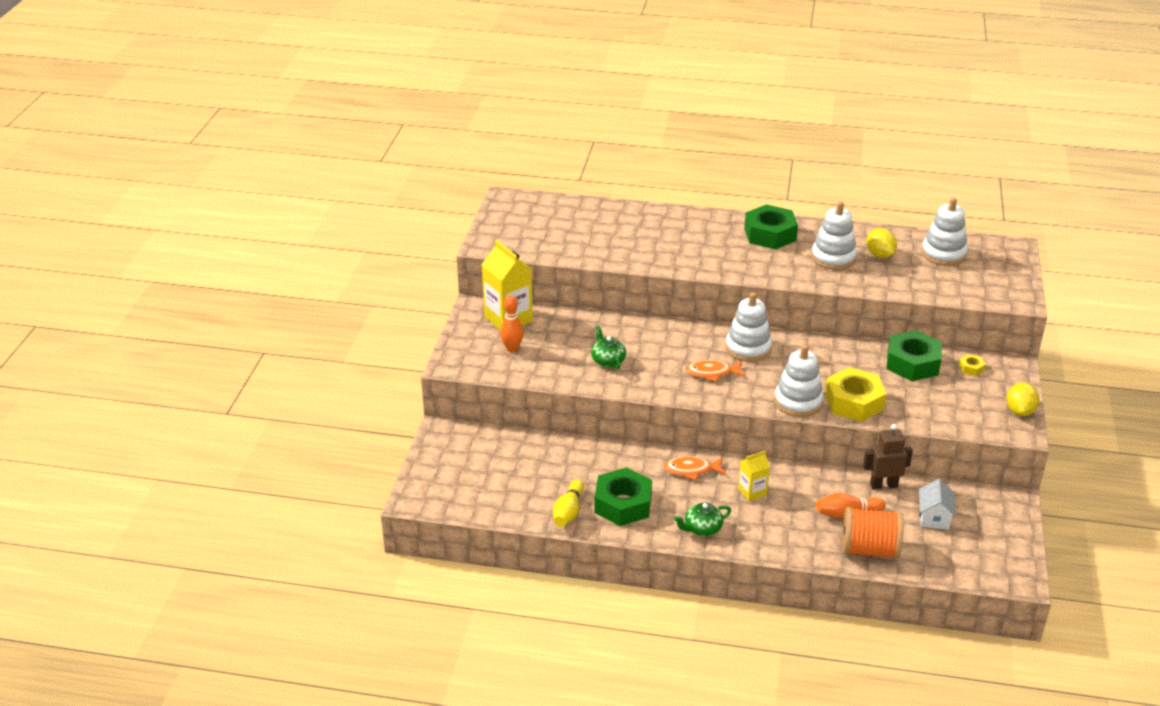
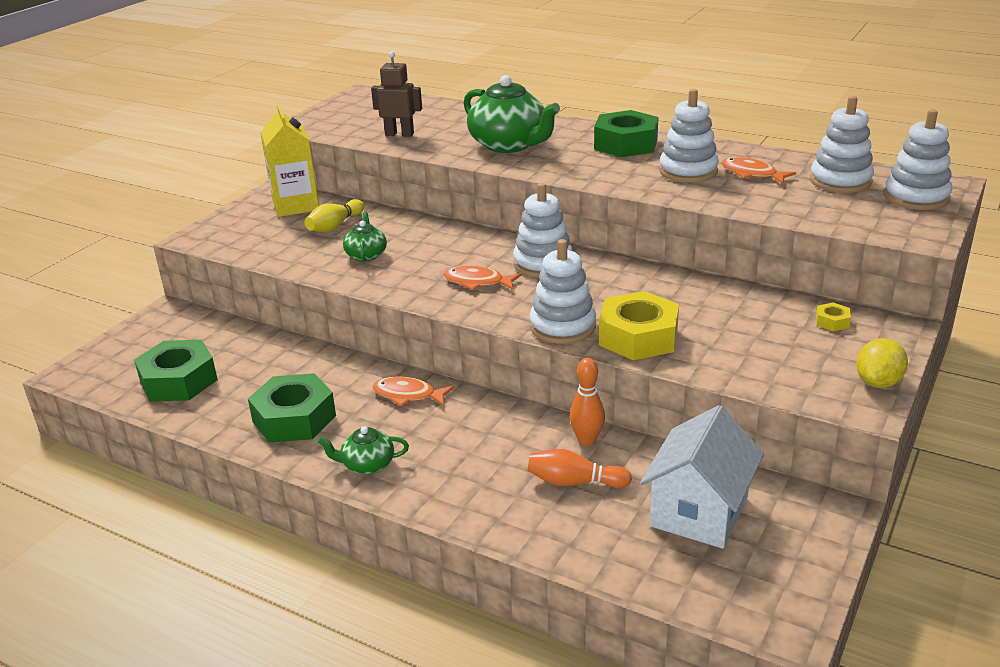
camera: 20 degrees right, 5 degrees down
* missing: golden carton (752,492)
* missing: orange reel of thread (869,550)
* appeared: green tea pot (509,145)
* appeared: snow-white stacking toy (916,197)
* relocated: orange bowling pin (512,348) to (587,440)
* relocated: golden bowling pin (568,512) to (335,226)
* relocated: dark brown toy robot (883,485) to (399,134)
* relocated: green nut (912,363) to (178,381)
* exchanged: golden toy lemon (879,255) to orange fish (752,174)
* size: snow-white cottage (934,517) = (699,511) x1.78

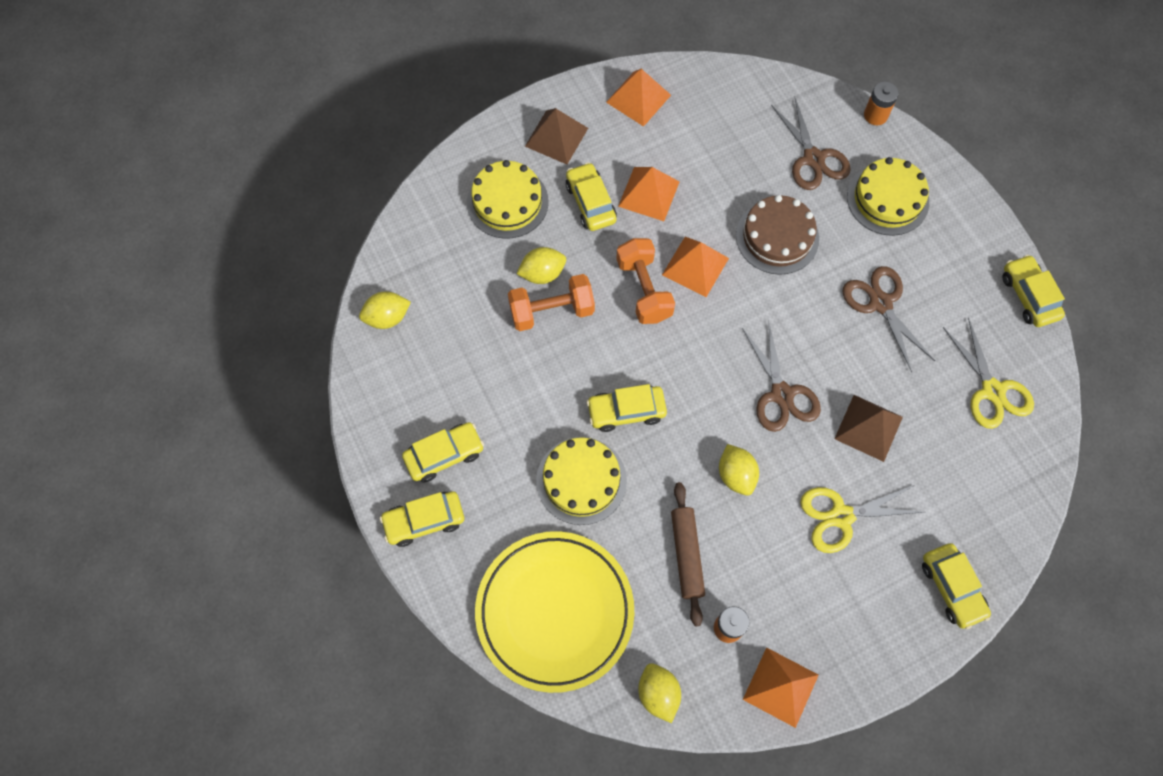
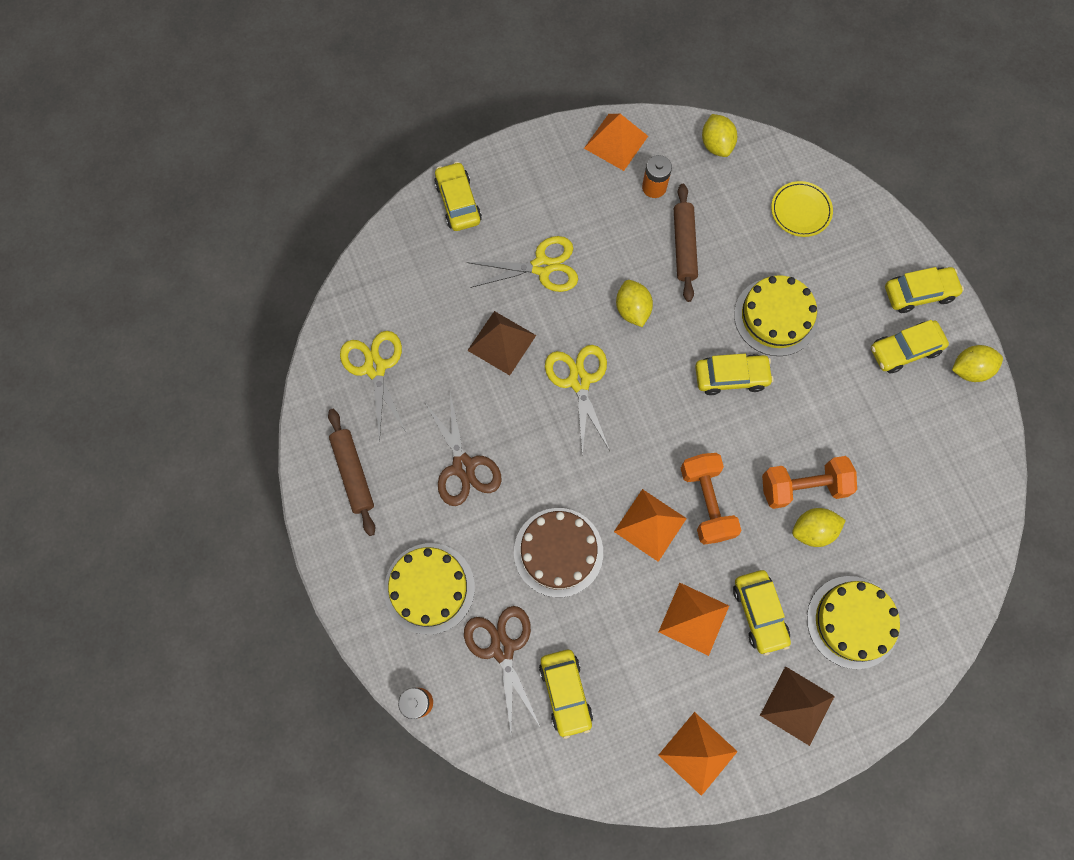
camera: 175 degrees left, 5 degrees up
* appeared: dark brown rolling pin (353,473)
* relocated: golden toy lemon (387,317) to (969,369)
* relocated: golden car (1028,296) to (565,692)
* colour: dark brown scissors (781,394) to golden scissors (579,381)
* size: golden dinner plate (555,611) = (800,211) x0.45

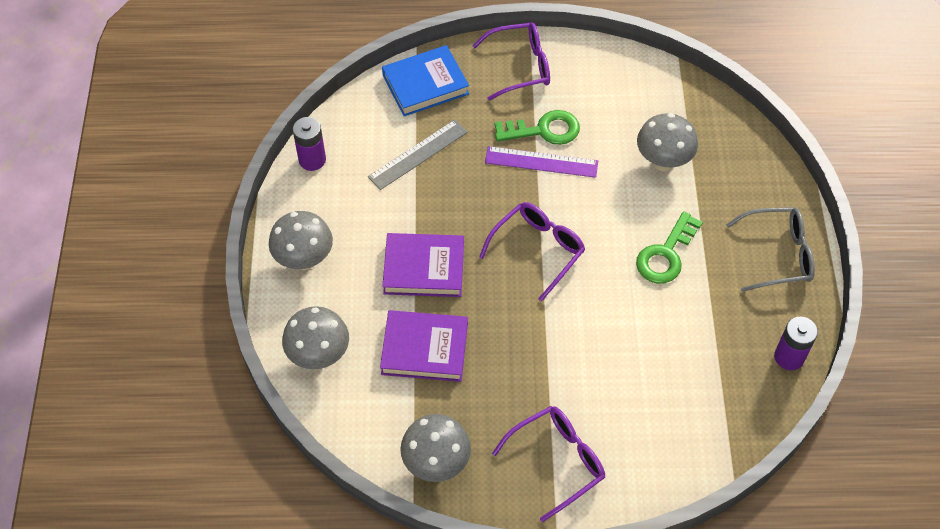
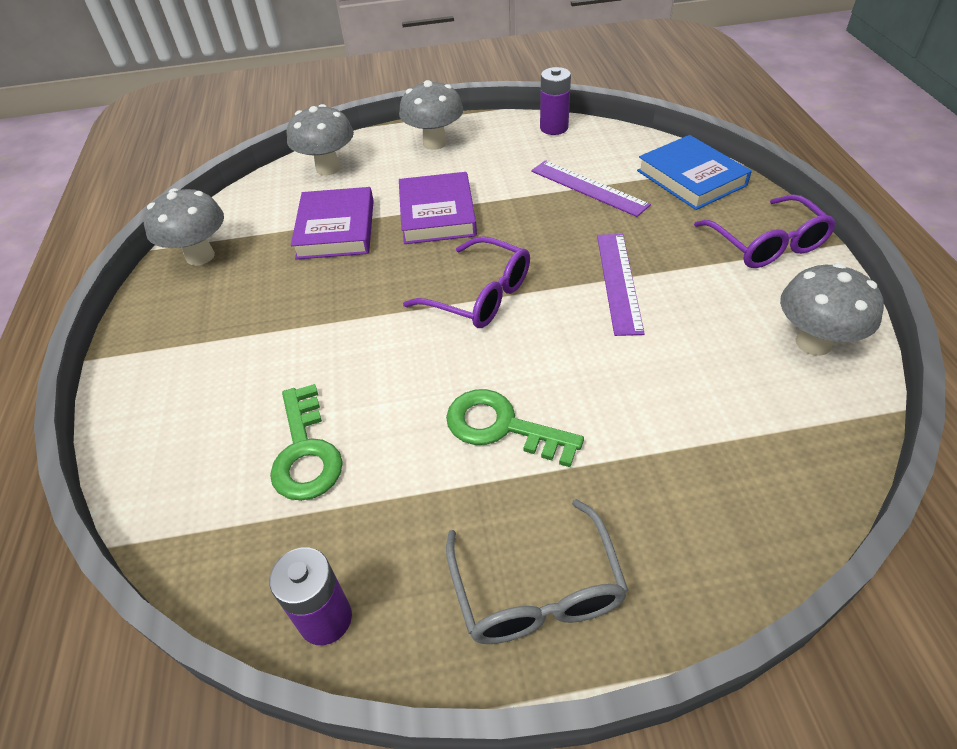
camera: 85 degrees right, 10 degrees down
* missing: royal purple glasses (557,461)
* relocated: green door key (543,130) to (306,452)
* relocated: grey mushroom (663,161) to (813,343)
* colour: grey ruler (418,154) to royal purple ruler (588,187)

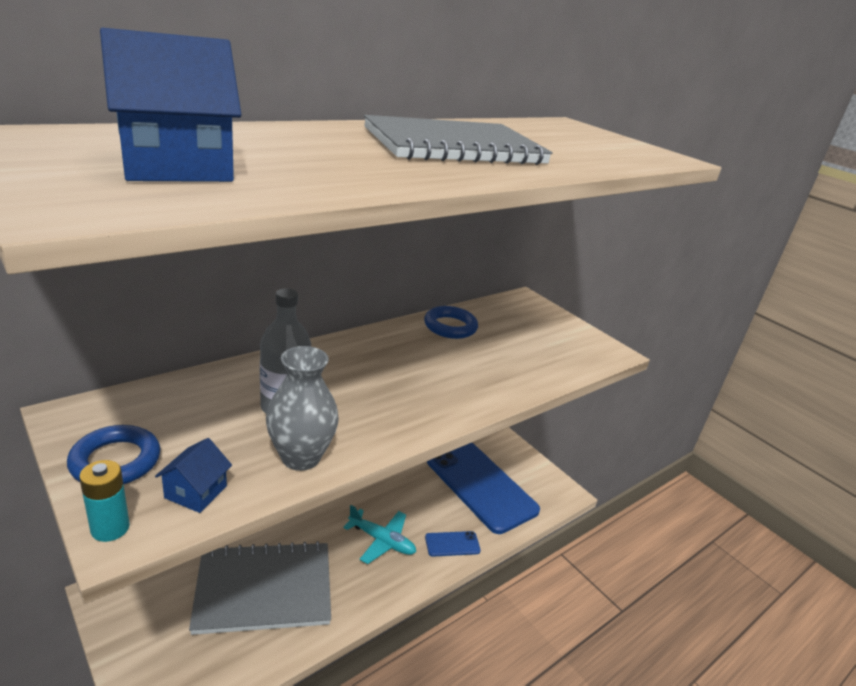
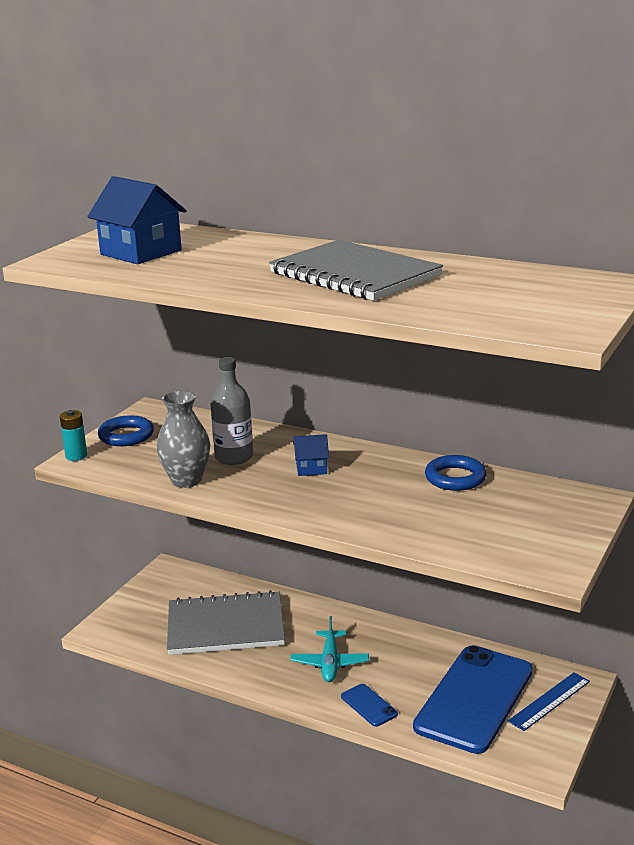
camera: 70 degrees right, 5 degrees down
* appeared: blue ruler (549,701)
* relocated: blue cottage (196,492) to (311,468)
* spun: grey exercise book (264,589) = (225,626) 60 degrees counterclockwise

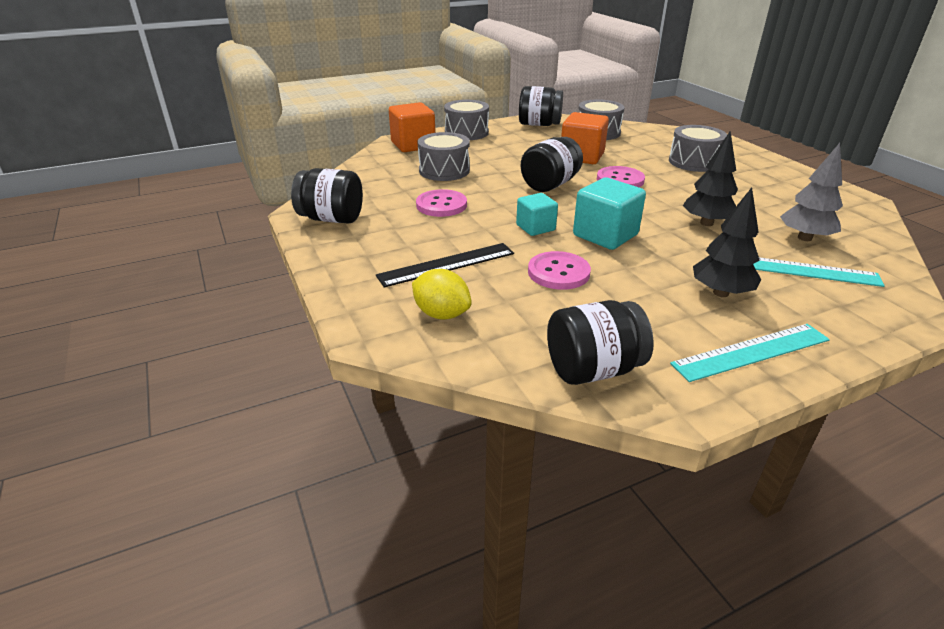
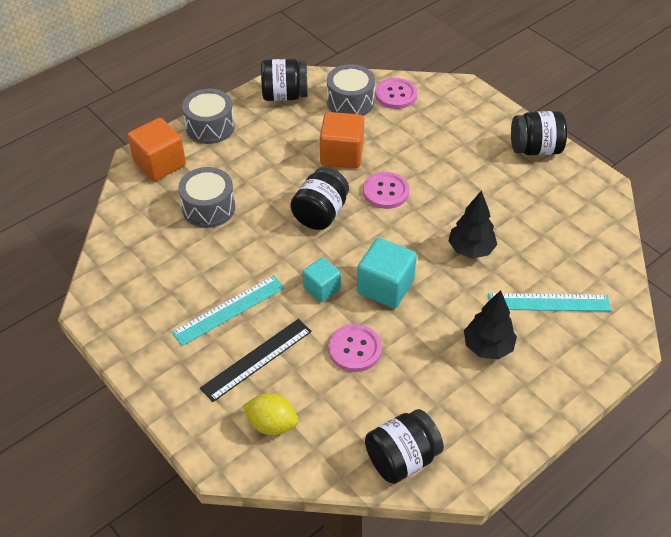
camera: 15 degrees left, 15 degrees up
* missing: grey toy drum (694,162)
* missing: grey tree (804,238)
* relocated: ebony jar (331,219) to (535,149)
* relocated: rosy shirt button (441,205) to (396,95)
* relocated: aqua ruler (751,352) to (229,310)

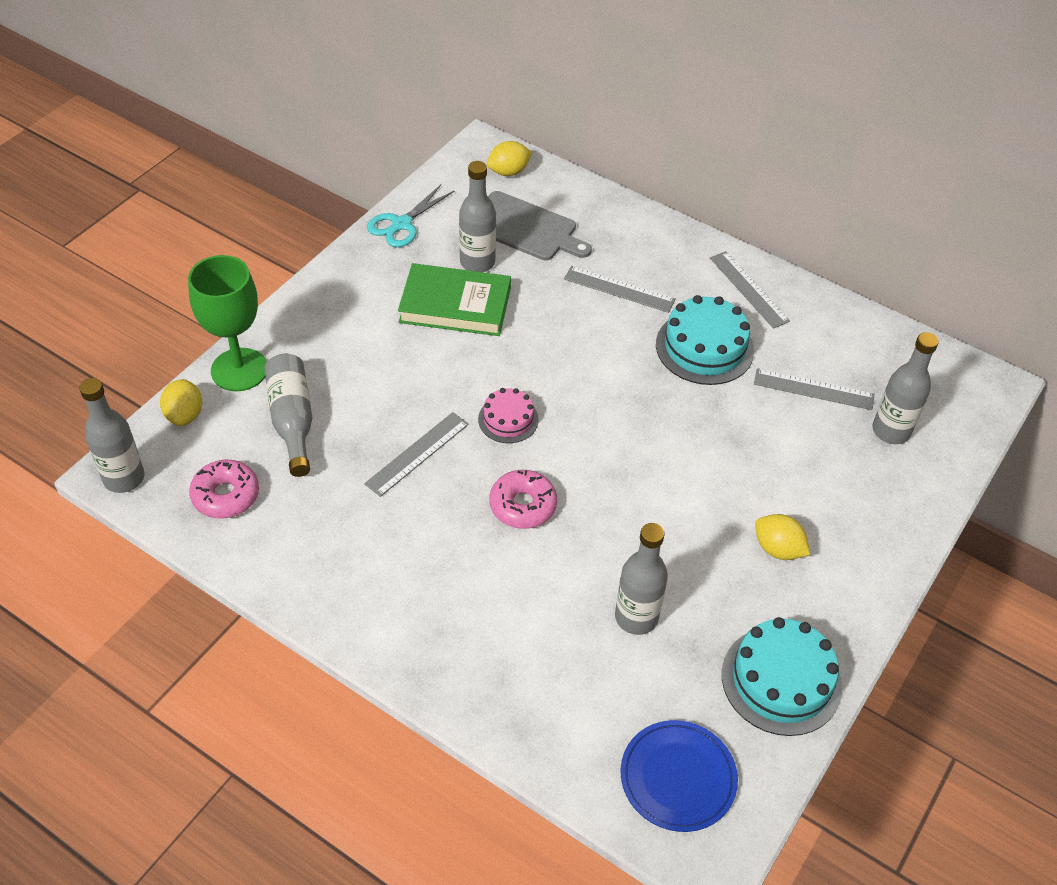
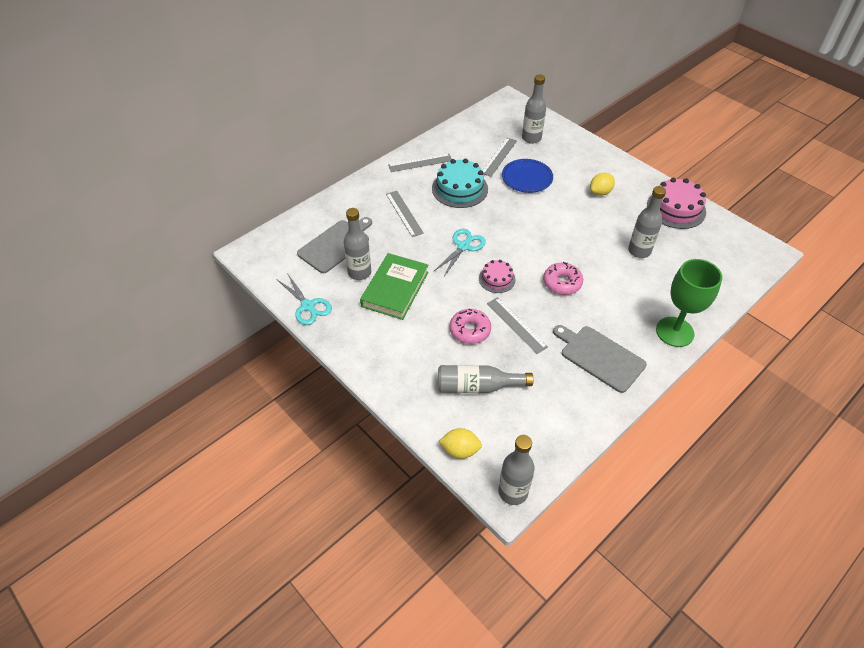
camera: 75 degrees left, 0 degrees up
* missing: golden toy lemon (508,172)
* appeared: aqua scissors (463,246)
* appeared: grey cutting board (600,357)
* relocated: green goblet (239,370) to (674,332)
* relocated: rosy doughnut (226,495) to (470,330)
* relocated: blue dinner plate (678,777) to (527,178)
* colour: aqua cake (781,680) to rosy cake (676,208)
* spun: grey ruler (619,289) = (404,213) 60 degrees counterclockwise

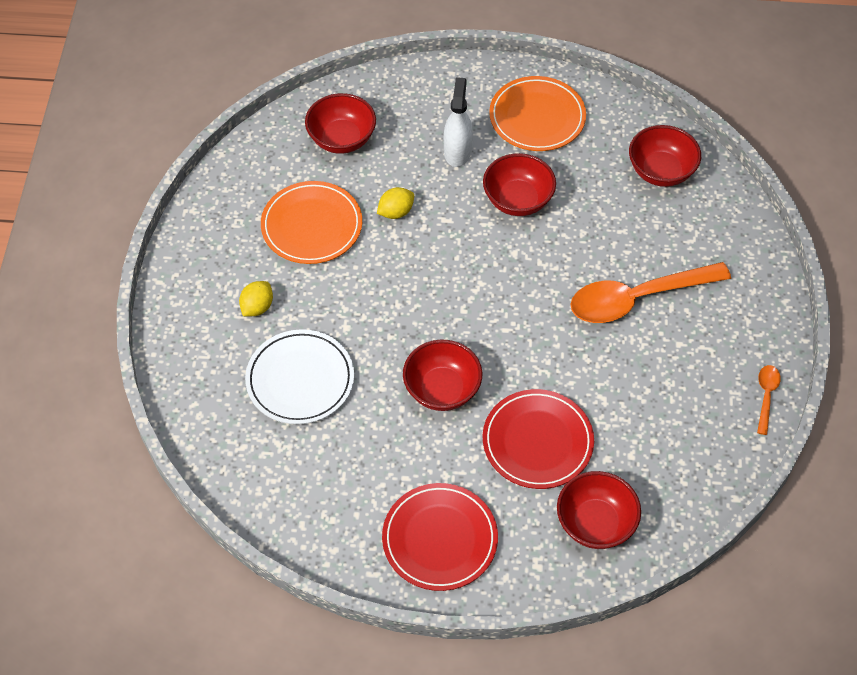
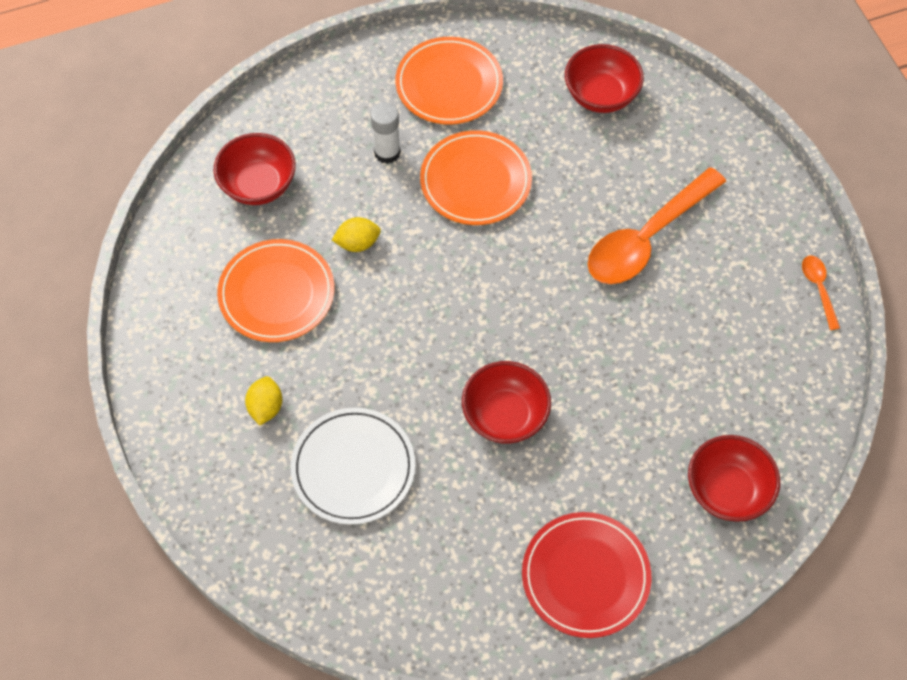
camera: 25 degrees left, 5 degrees up
* missing: scarlet dinner plate (537,441)
* exchanged: snow-white spray bottle (457,151) to snow-white glue stick (387,152)
* exchanged: scarlet deep dish (517,200) to orange dinner plate (475,181)
* spun: golden toy lemon (396,212) = (357,243) 45 degrees clockwise

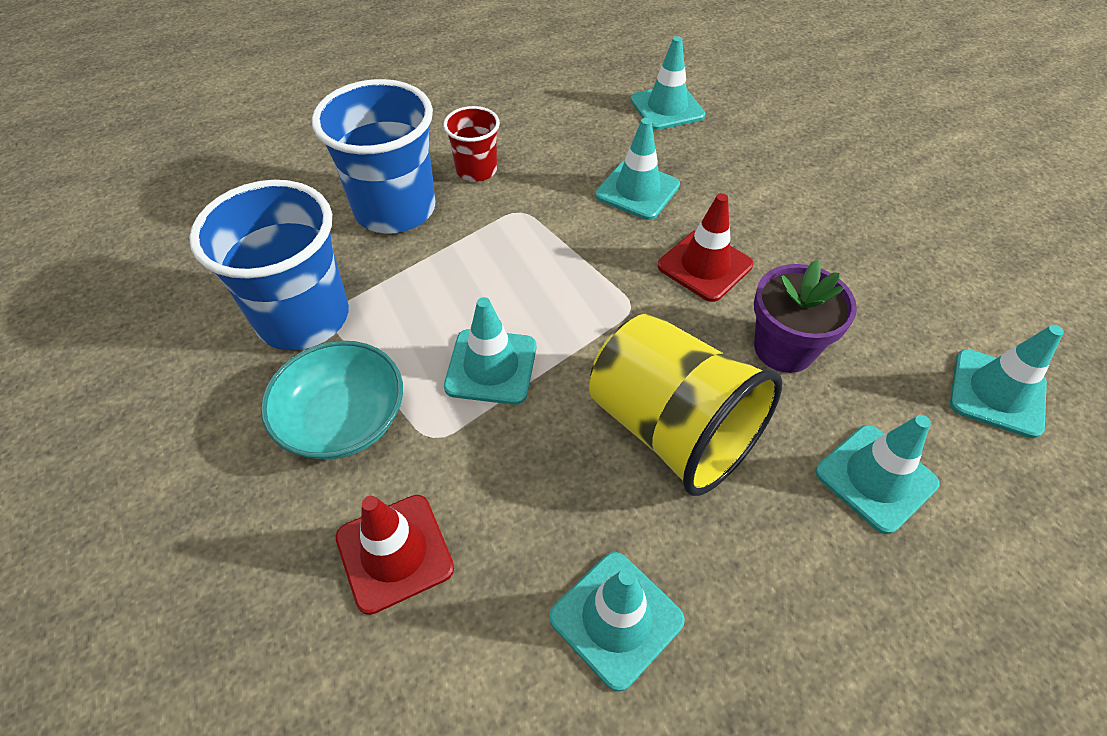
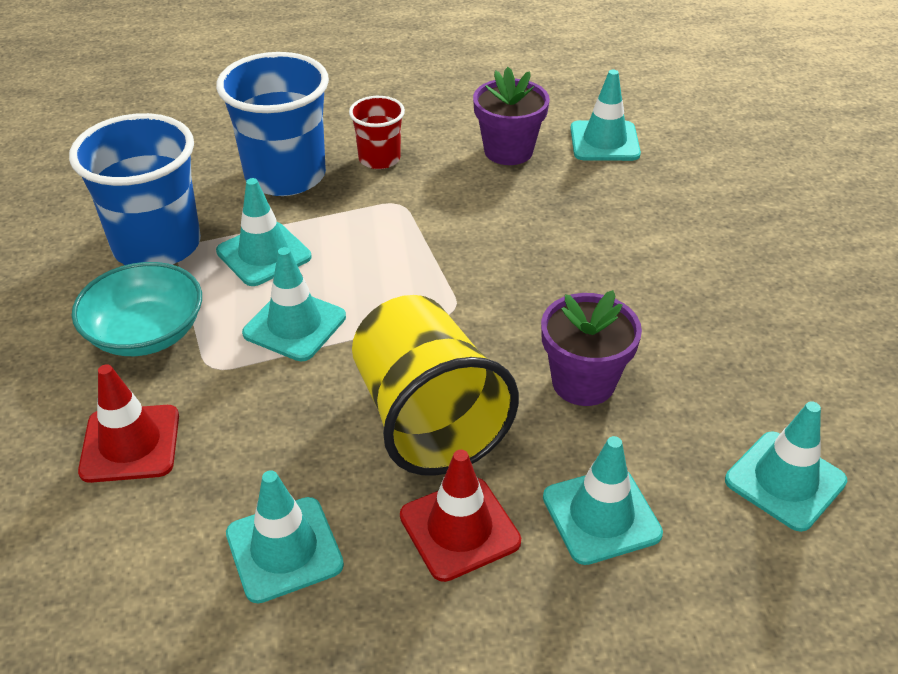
camera: 20 degrees right, 10 degrees down
* appeared: royal purple potted plant (508,151)
* relocated: aqua road cone (637,190) to (264,254)
* relocated: scarlet road cone (705,265) to (459,529)

